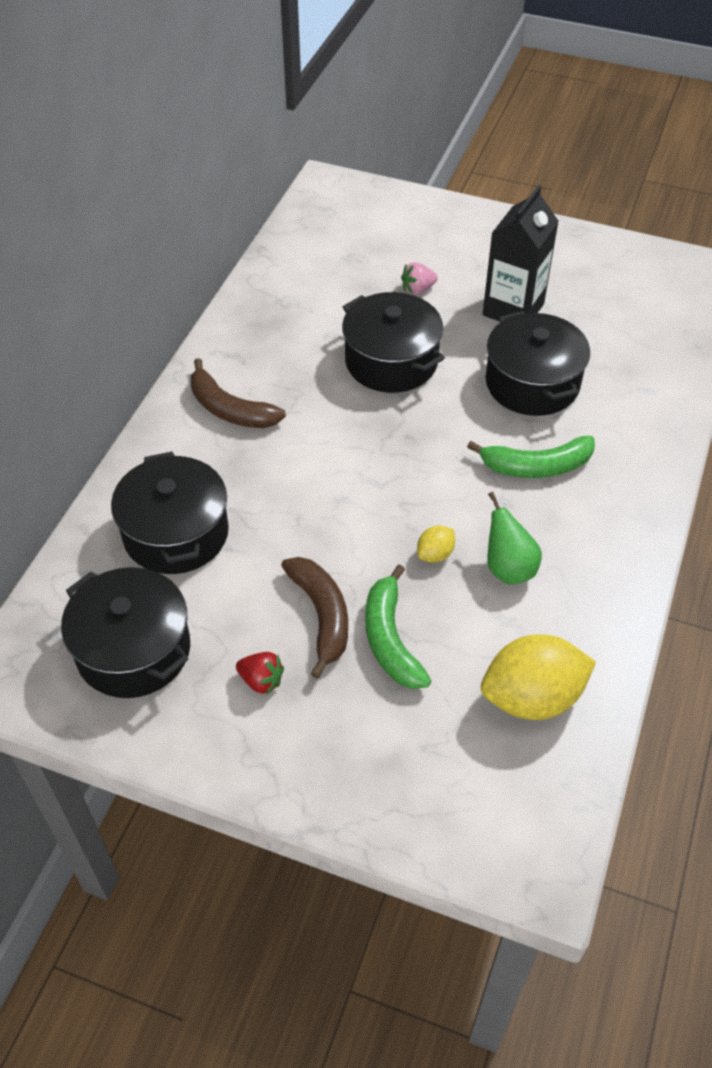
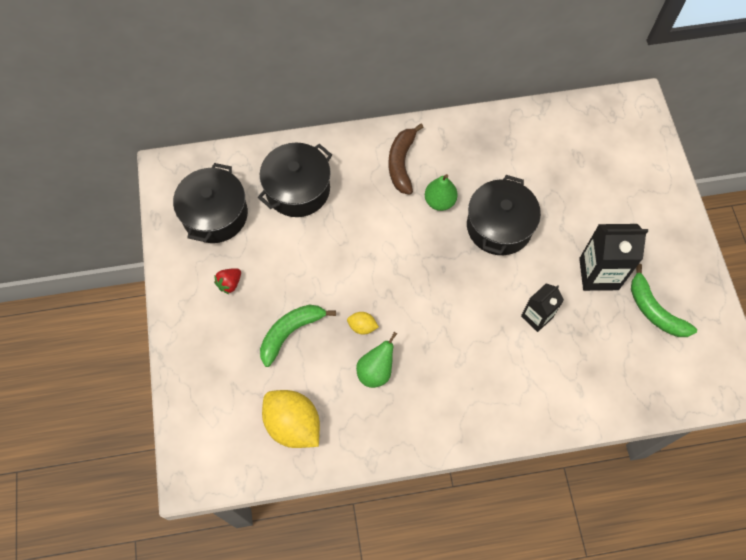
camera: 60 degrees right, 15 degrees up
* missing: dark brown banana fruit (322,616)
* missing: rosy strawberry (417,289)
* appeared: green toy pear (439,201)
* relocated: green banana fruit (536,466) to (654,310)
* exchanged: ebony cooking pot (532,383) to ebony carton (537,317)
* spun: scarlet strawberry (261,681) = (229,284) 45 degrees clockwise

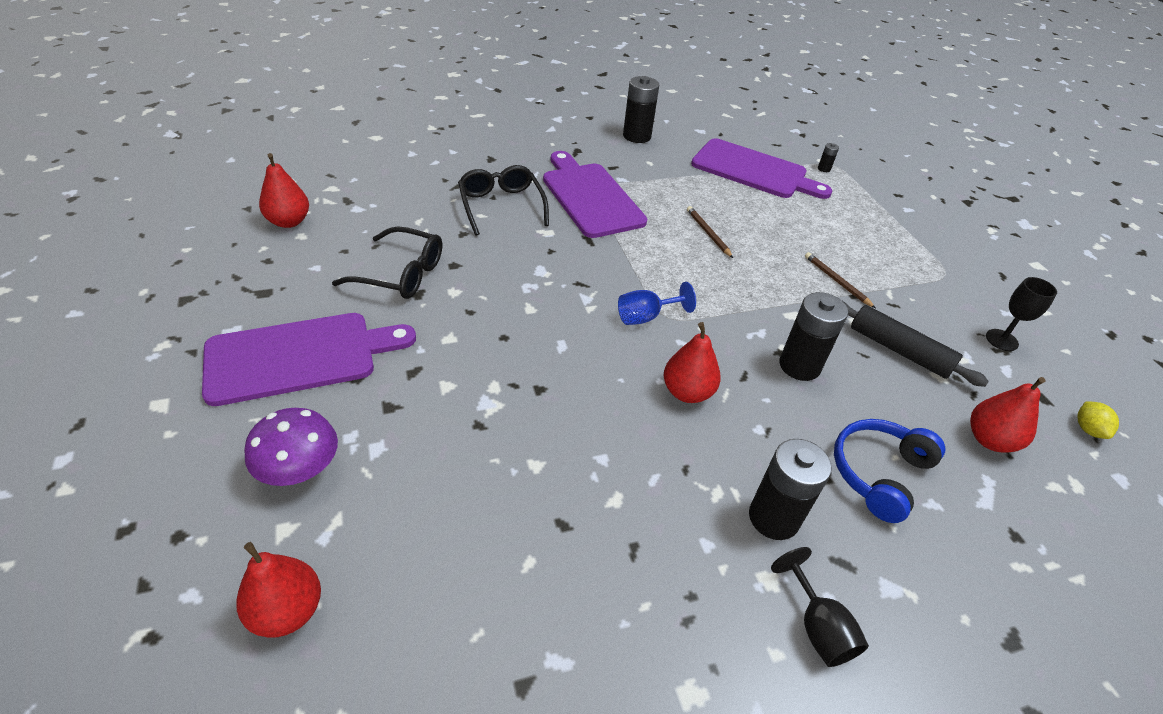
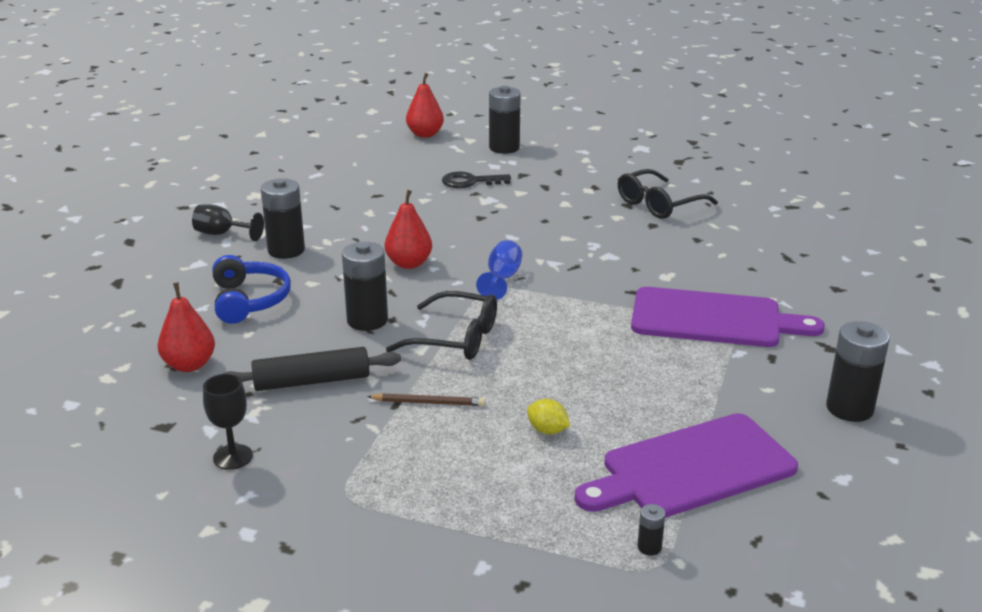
camera: 130 degrees right, 15 degrees down
* missing: royal purple cutting board (299,357)
* missing: scarlet toy pear (289,222)
* missing: dark brown wooden pencil (708,233)
* appeared: ebony door key (470,182)
* relocated: ebony glasses (501,205) to (456,339)
* relocated: golden toy lemon (1088,429) to (547,430)
* exchanged: royal purple mushroom (300,469) to ebony power cell (504,148)

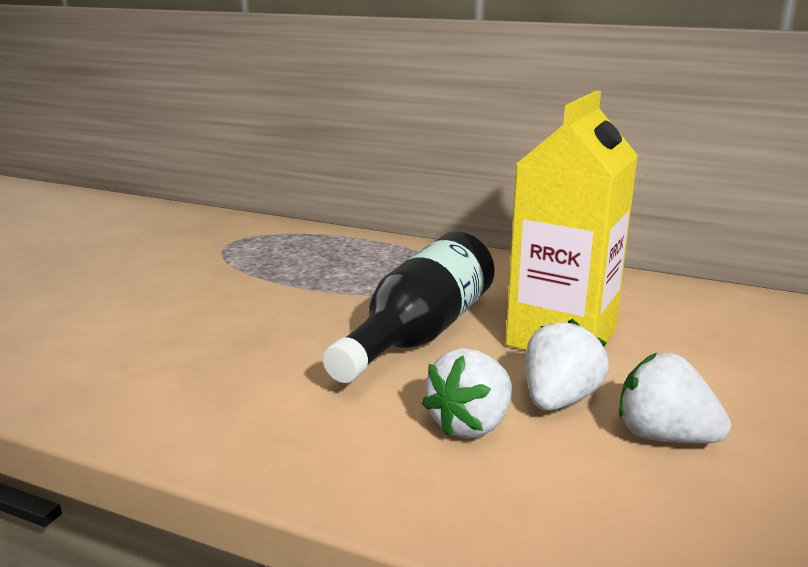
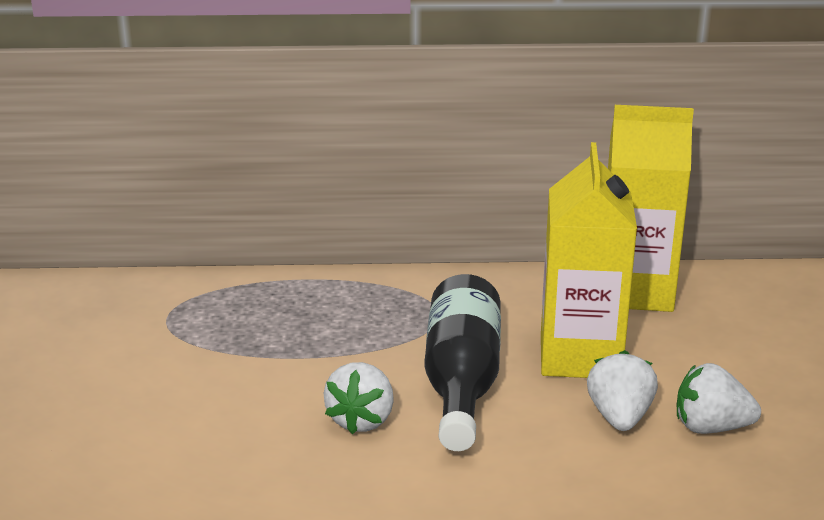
camera: 25 degrees left, 5 degrees up
* appeared: golden carton (635,292)
* relocated: snow-white strawberry (471,425) to (361,420)

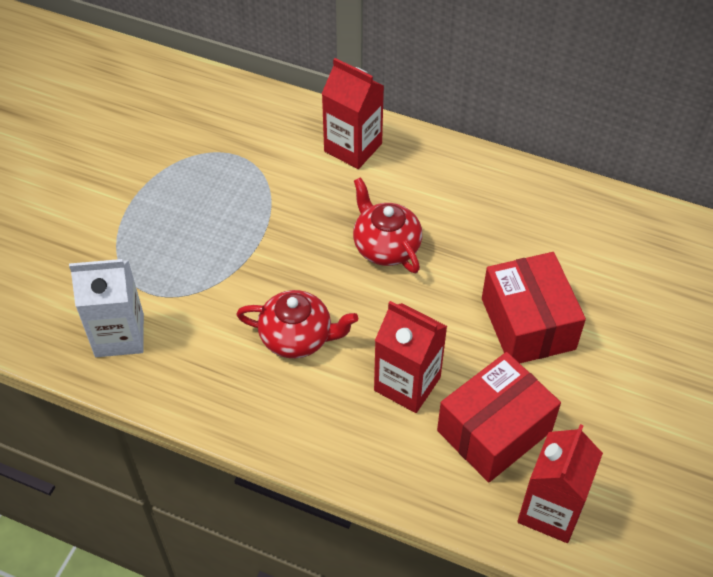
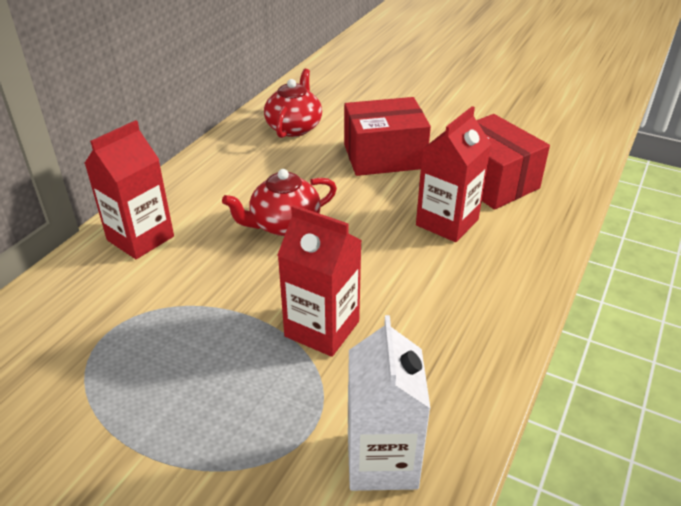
camera: 85 degrees left, 15 degrees down
* relocated: scarlet tea pot (297,337) to (294,127)
* relocated: scarlet carton (550,510) to (322,329)

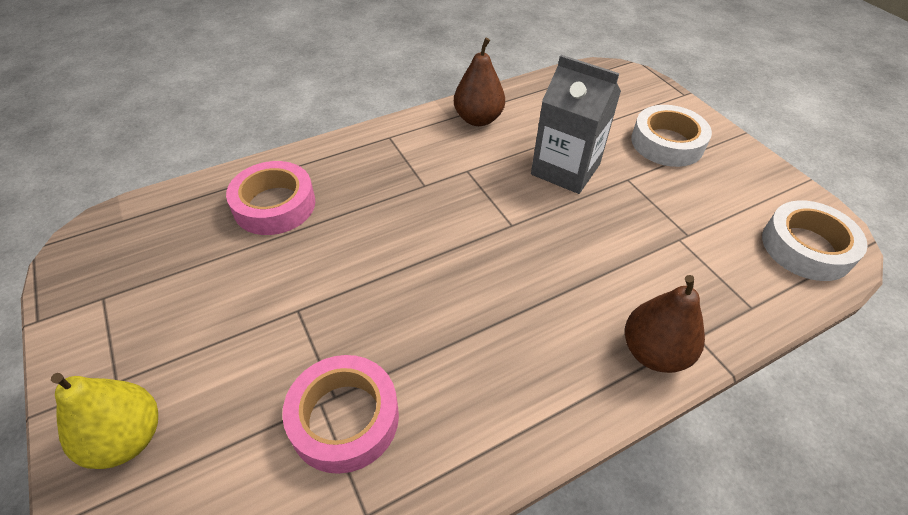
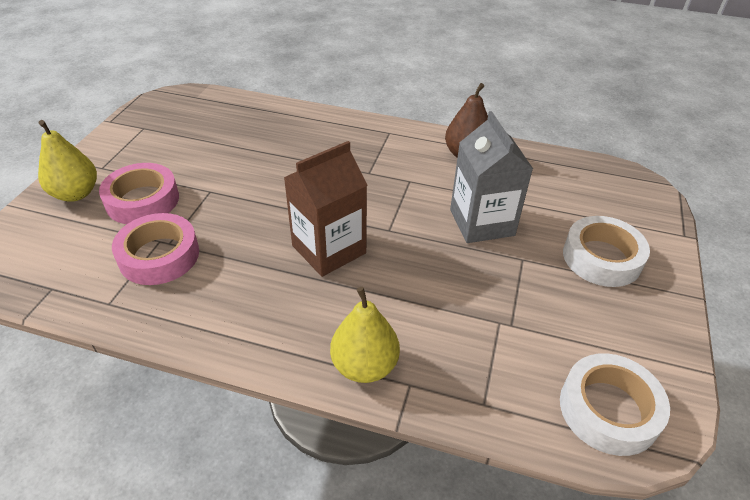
camera: 45 degrees right, 5 degrees down
* appeared: dark brown carton (329,249)
* relocated: rosy roll of tape (274,205) to (142,200)
* colour: dark brown toy pear (654,352) to golden toy pear (364,366)

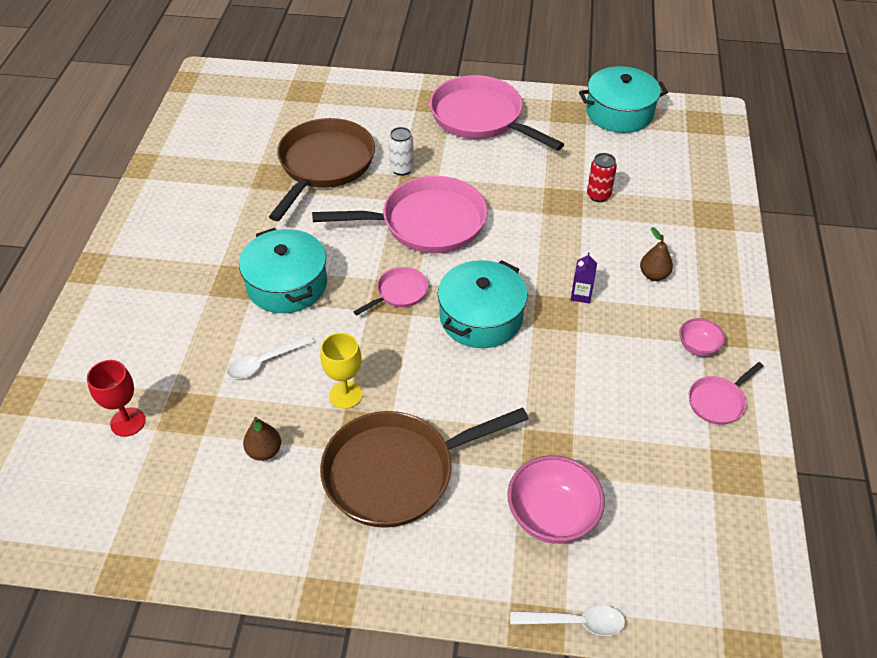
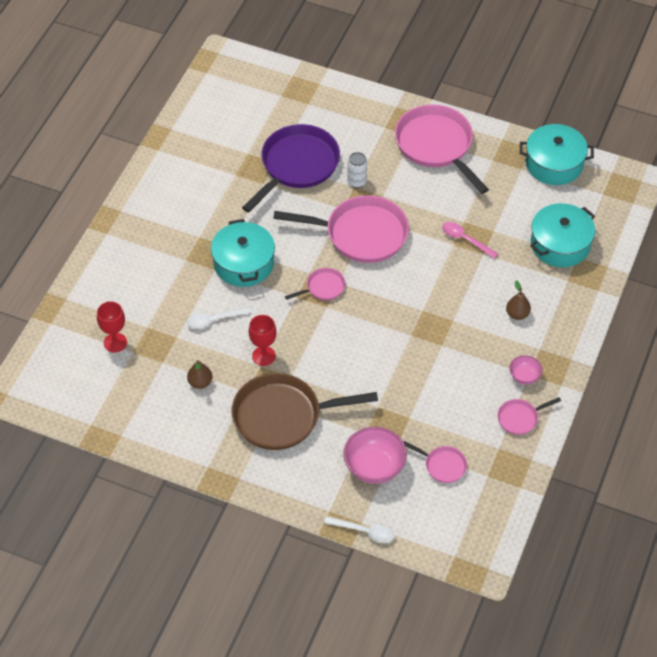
camera: 15 degrees right, 5 degrees up
* missing: royal purple carton (581,295)
* missing: scarlet soda can (598,195)
* appeared: rosy skillet (442,465)
* appeared: rosy tablespoon (465,239)
* relocated: aqua cooking pot (481,317) to (560,244)
* colour: dark brown skillet (324,165) to royal purple skillet (296,166)
* colour: golden goblet (345,395) to scarlet goblet (263,356)

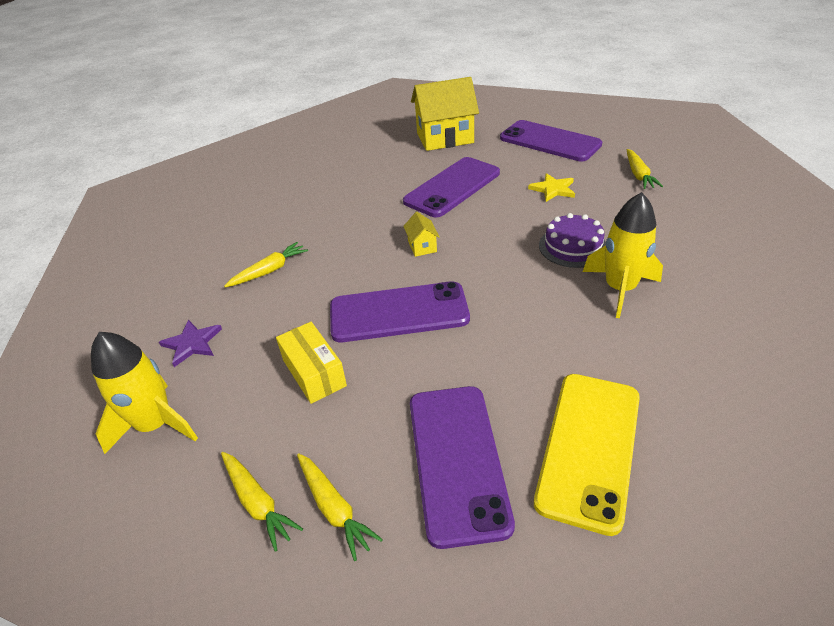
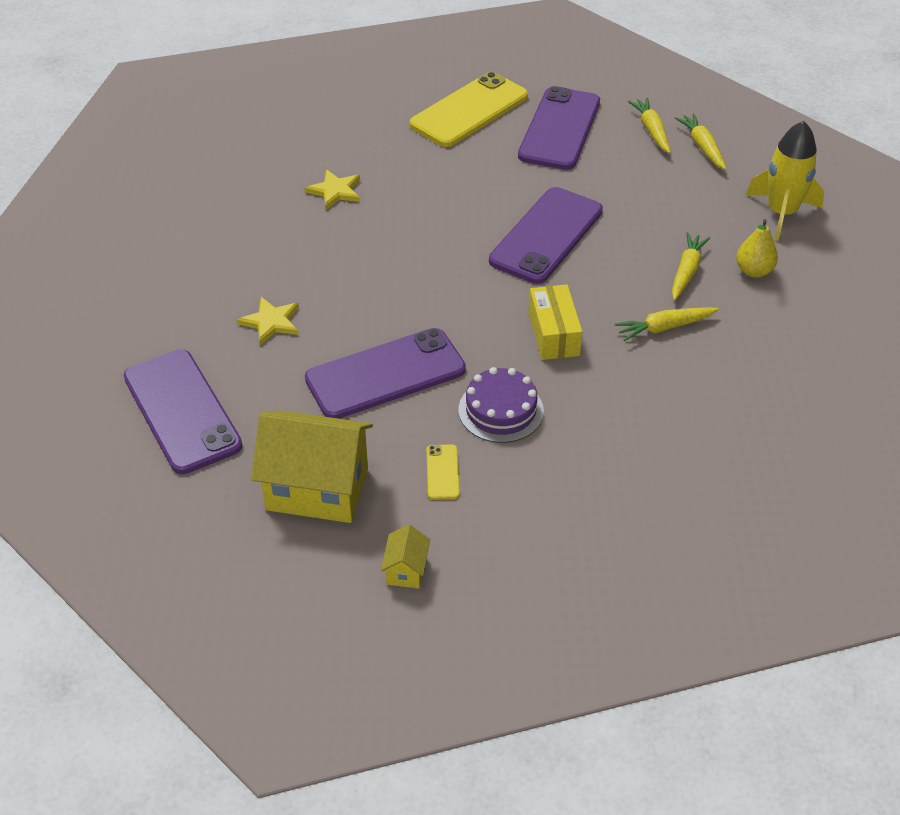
camera: 160 degrees left, 5 degrees up
* appeared: golden smartphone (443,472)
* relocated: golden package (314,373) to (553,334)
* relocated: golden cottage (422,246) to (406,570)
* relocated: royal purple cake (572,246) to (501,410)
* relocated: golden root vegetable (638,175) to (686,271)
* exchanged: royal purple five-pointed star (192,343) to golden toy pear (753,271)
* exchanged: golden spaceship (620,289) to golden five-pointed star (335,191)
* spun: royal purple smartphone (399,313) = (546,236) 75 degrees counterclockwise

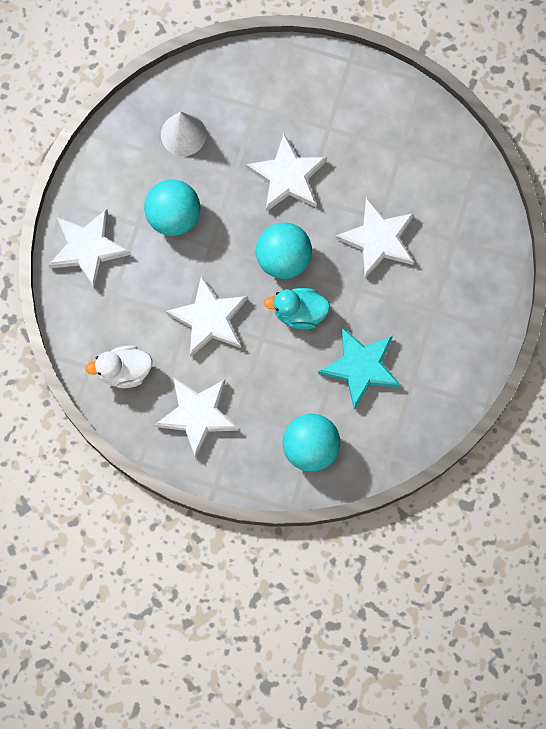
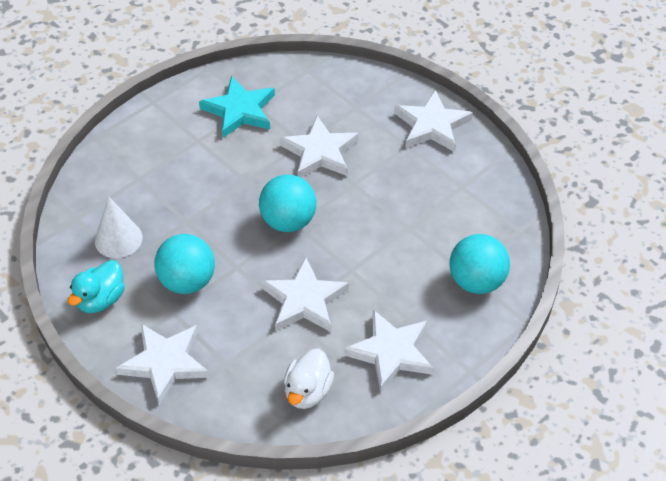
camera: 60 degrees left, 25 degrees down
* relocated: snow-white five-pointed star (287,177) to (432,125)
* relocated: aqua rubber duck (299,313) to (101,300)
* relocated: aqua five-pointed star (361,367) to (239,110)

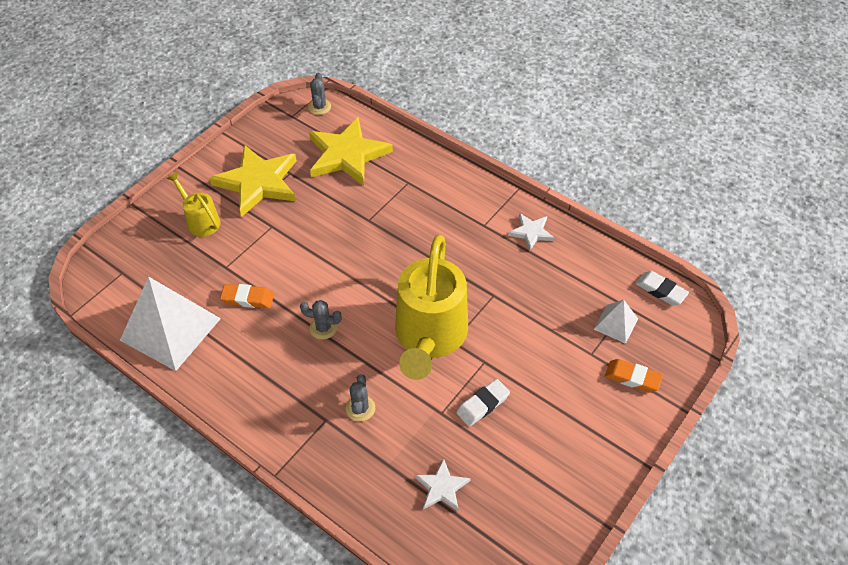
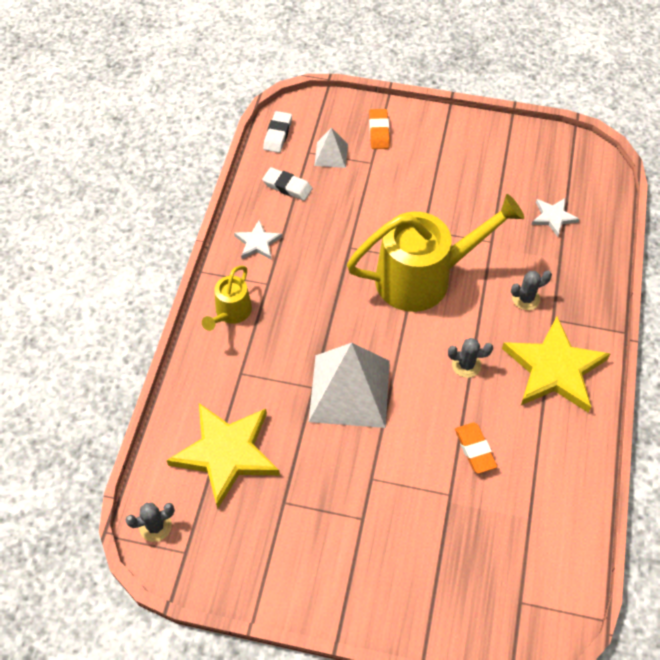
camera: 115 degrees left, 5 degrees up
* relocated: snow-white pyramid (170,329) to (349,391)
* relocated: golden watering can (200,220) to (231,313)
* relocated: golden five-pointed star (258,182) to (554,369)
* relocated: snow-white pencil eraser (483,405) to (287,186)
* spun: grey cactus (323,328) = (466,365) 75 degrees counterclockwise

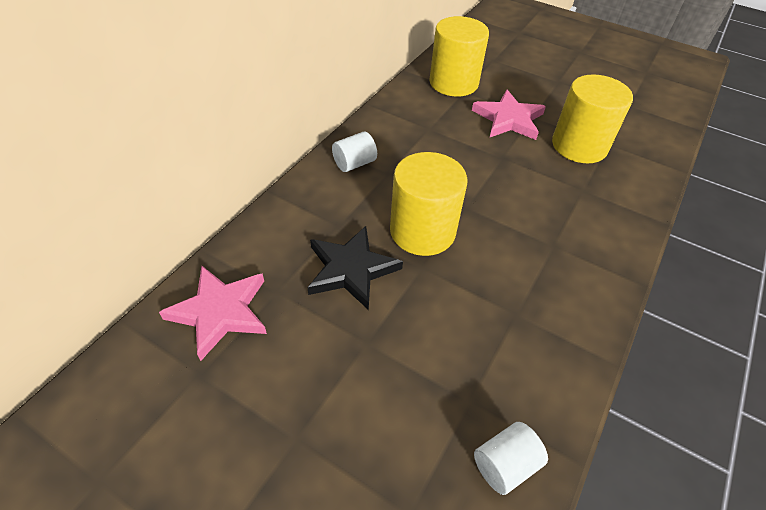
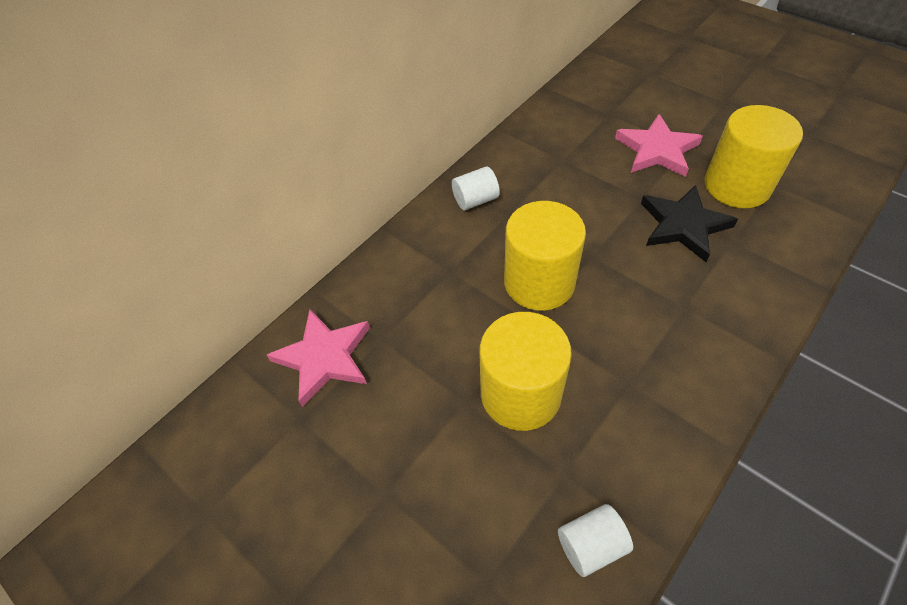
camera: 15 degrees right, 5 degrees up
* relocated: ebony five-pointed star (351,269) to (683,225)
* relocated: golden cylinder shape (453,83) to (520,394)

